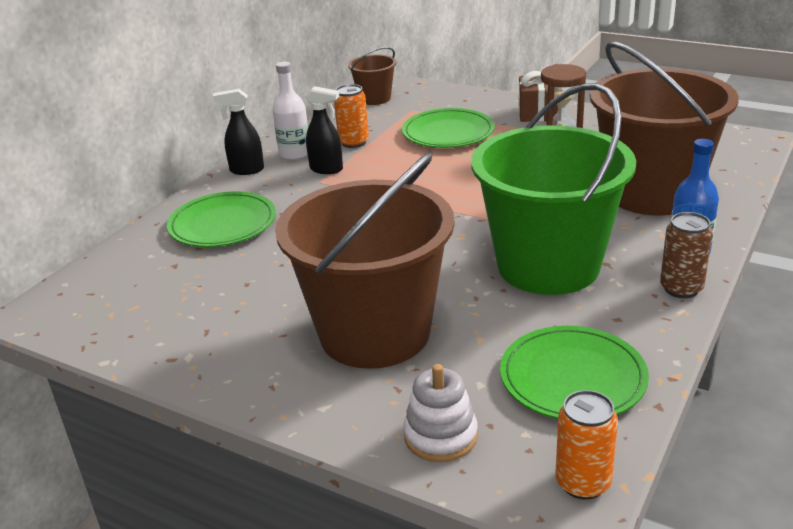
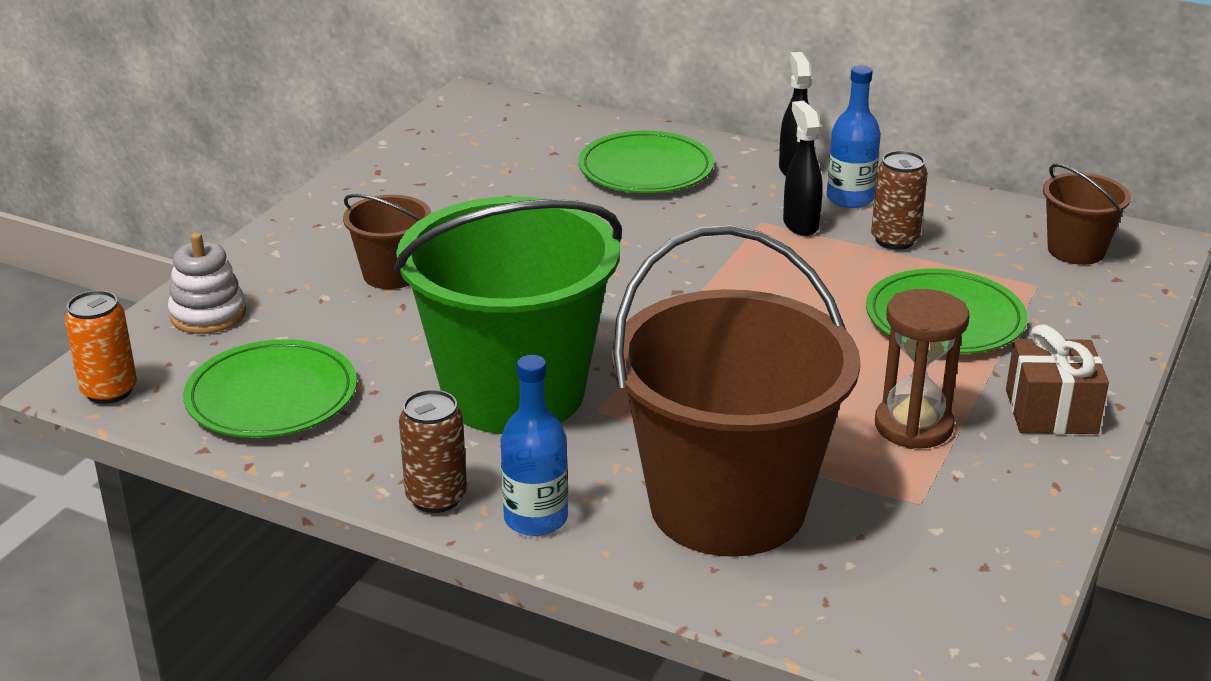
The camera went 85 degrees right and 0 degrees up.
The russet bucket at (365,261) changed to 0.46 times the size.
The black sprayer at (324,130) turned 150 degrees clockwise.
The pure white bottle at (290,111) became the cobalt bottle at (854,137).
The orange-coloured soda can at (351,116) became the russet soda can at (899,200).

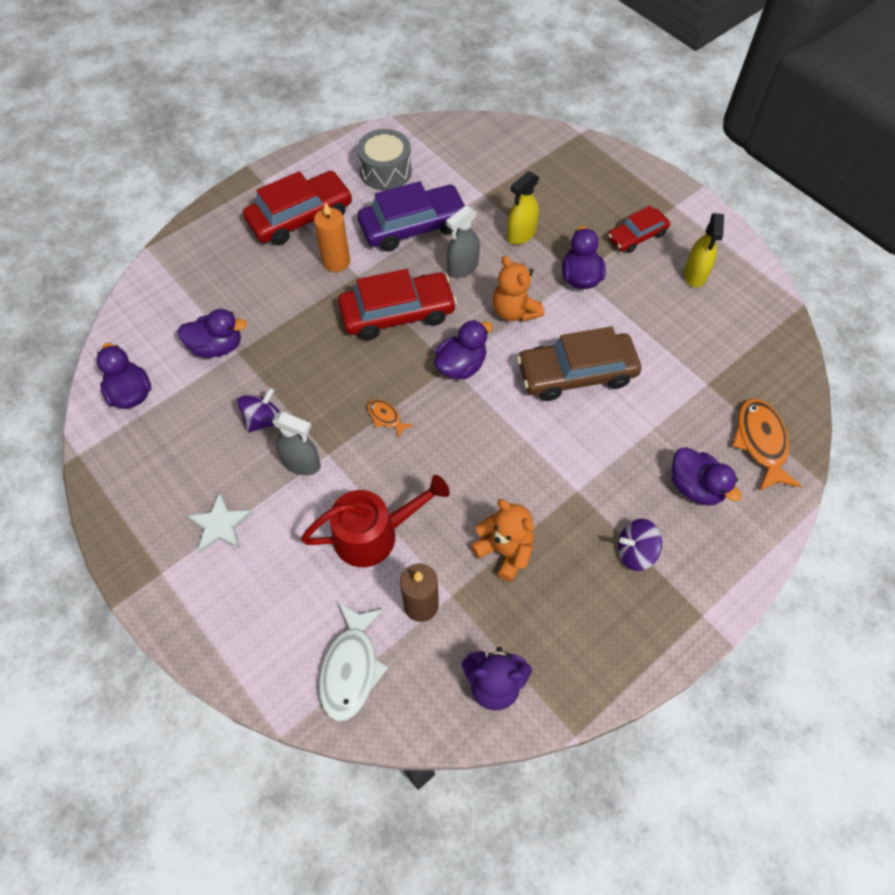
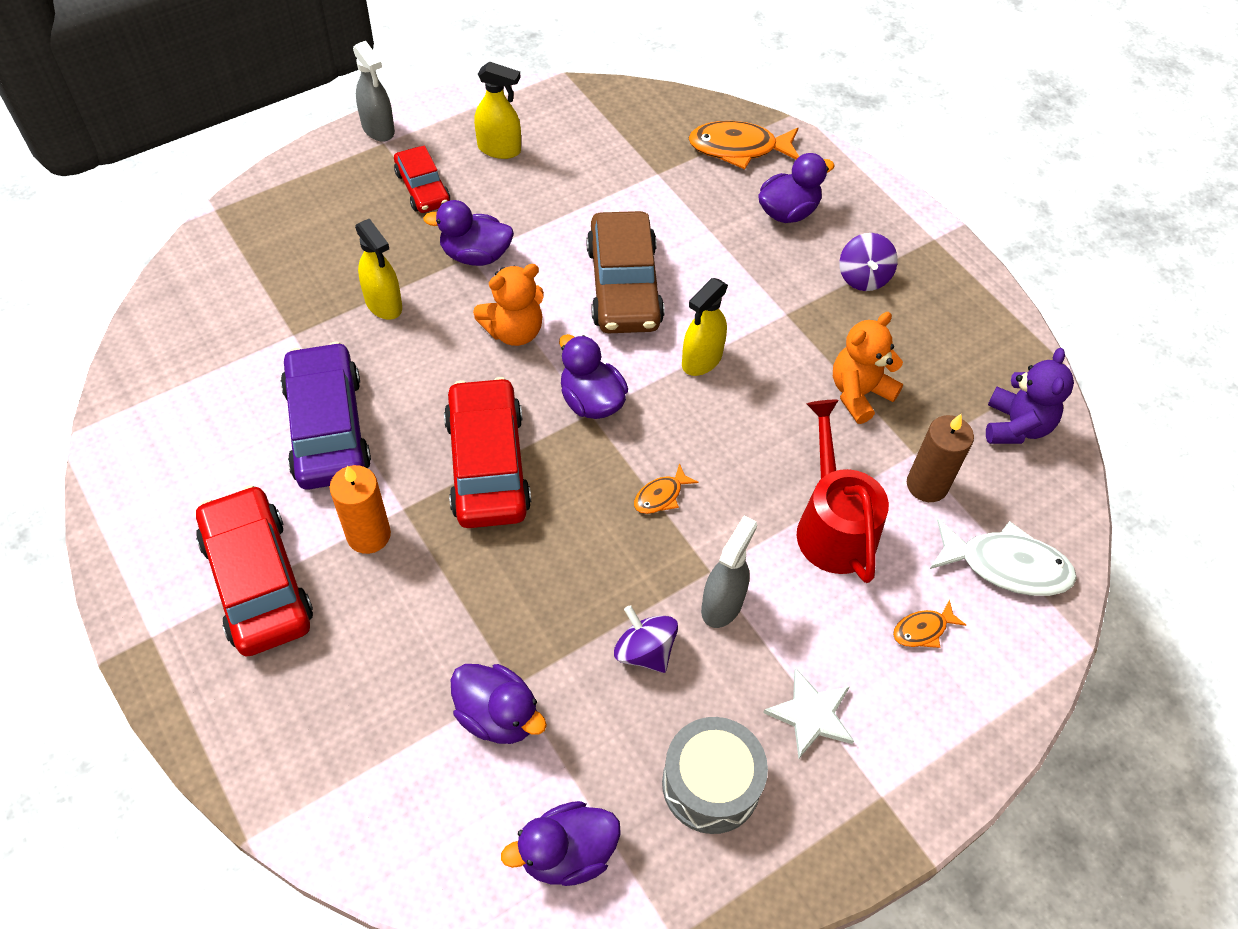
The camera went 85 degrees left and 5 degrees down.
The ash-grey sprayer moved from (463,242) to (374,91).
The violet duck at (212,333) turned 120 degrees clockwise.
The ash-grey toy drum moved from (384,159) to (715,775).
The bright yellow sprayer at (705,327) appeared.
The orange-coloured toy fish at (929,623) appeared.

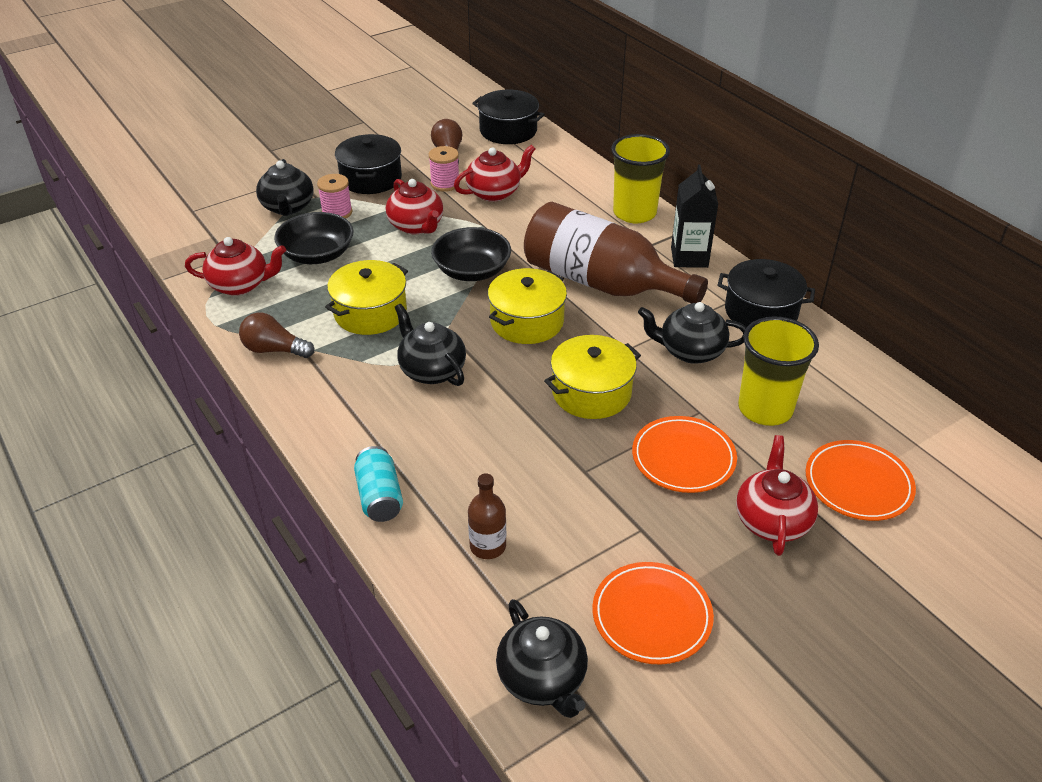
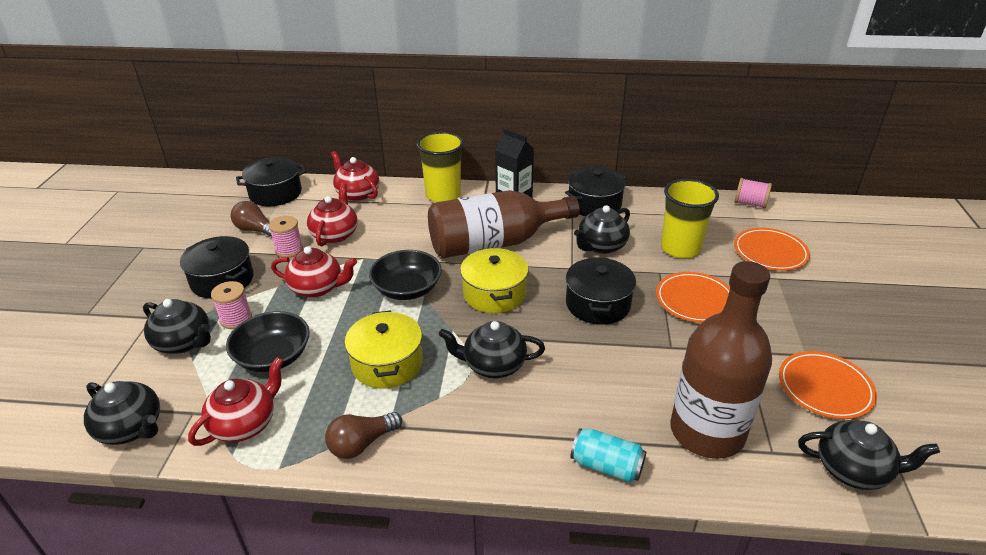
The camera went 50 degrees left and 5 degrees down.
The black teapot at (122,413) appeared.
The scarlet teapot moved from (777,495) to (355,176).
The bright yellow cooking pot at (592,377) became the black cooking pot at (601,291).
The russet bottle at (487,516) changed to 2.36 times the size.
The pink spool at (753,193) appeared.

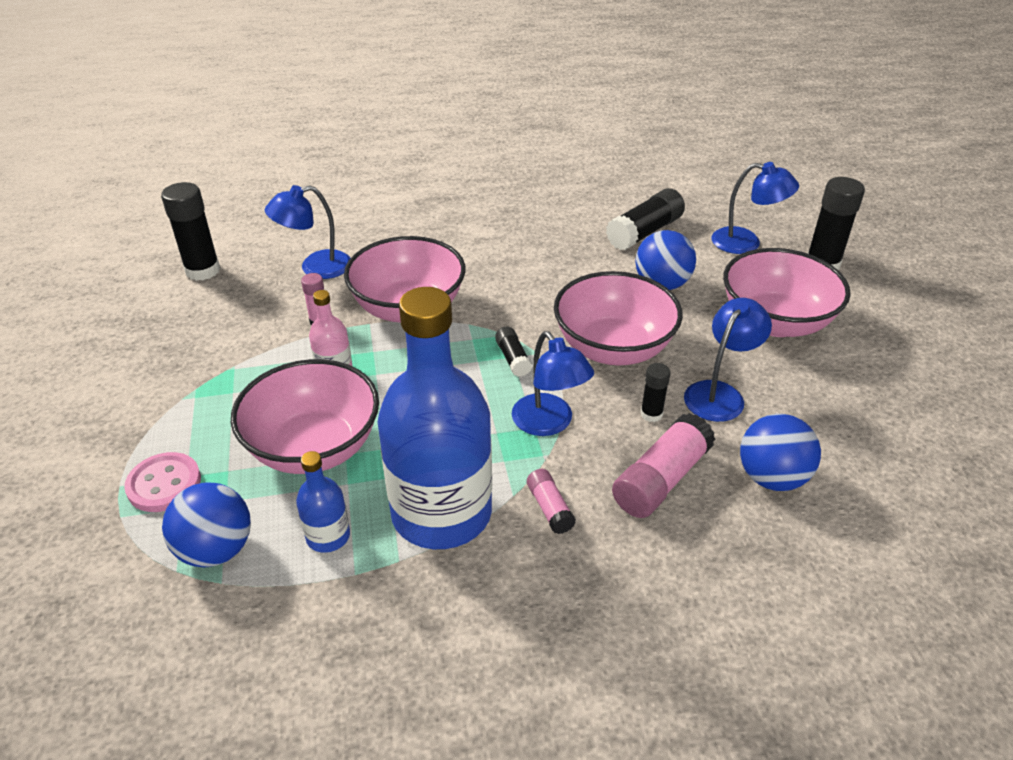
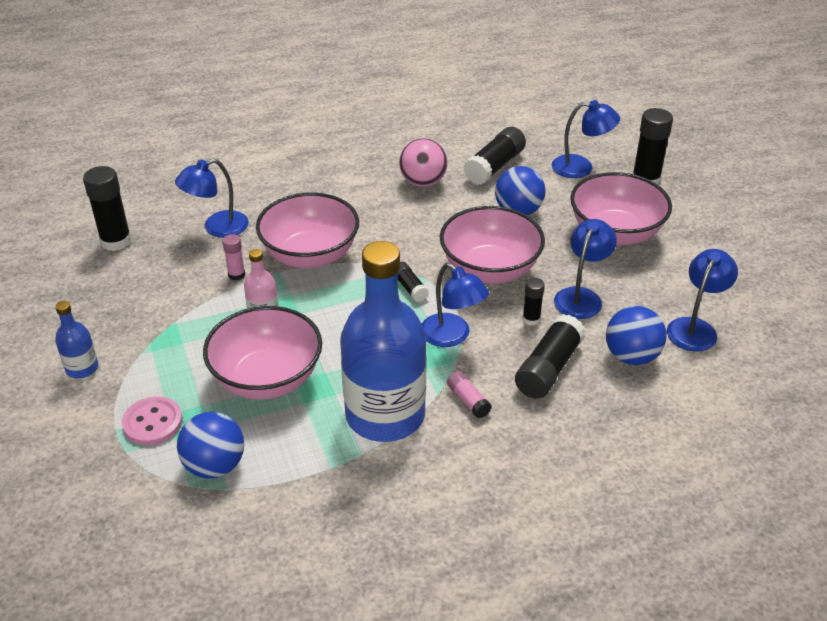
The camera went 10 degrees left and 0 degrees up.
The cobalt bottle moved from (323,502) to (76,340).
The pink play ball at (423,162) appeared.
The pink glue at (664,465) became the black glue at (550,356).
The cobalt desk lamp at (702,300) appeared.

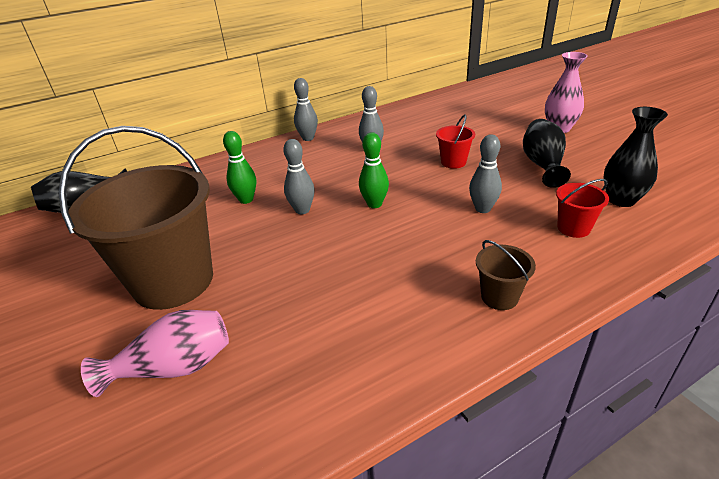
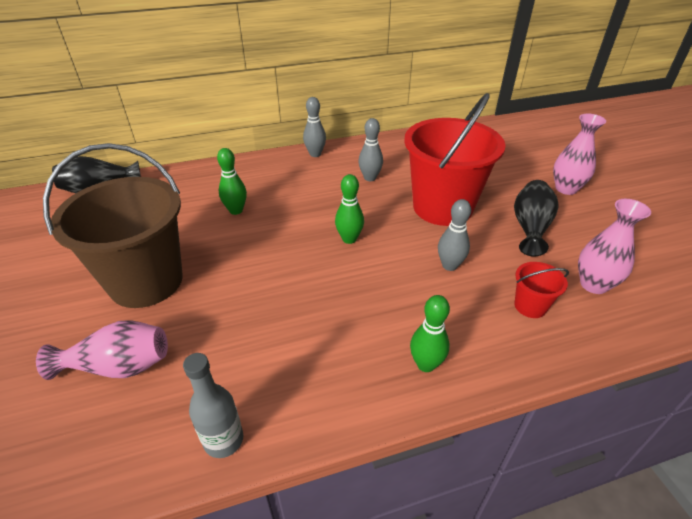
The camera went 10 degrees right and 5 degrees up.
The ash-grey bottle at (213,405) appeared.
The scarlet bucket at (455,141) changed to 2.39 times the size.
The russet bucket at (506,275) was replaced by the leaf-green bowling pin at (430,333).
The black vase at (635,157) became the pink vase at (614,246).
The ash-grey bowling pin at (299,176) disappeared.

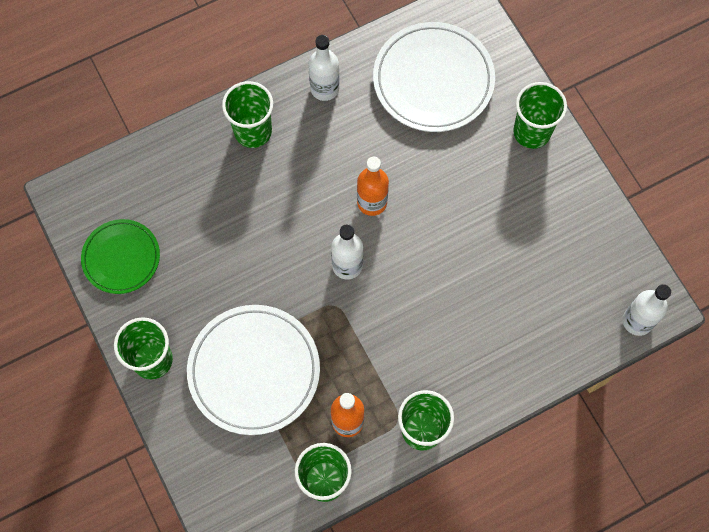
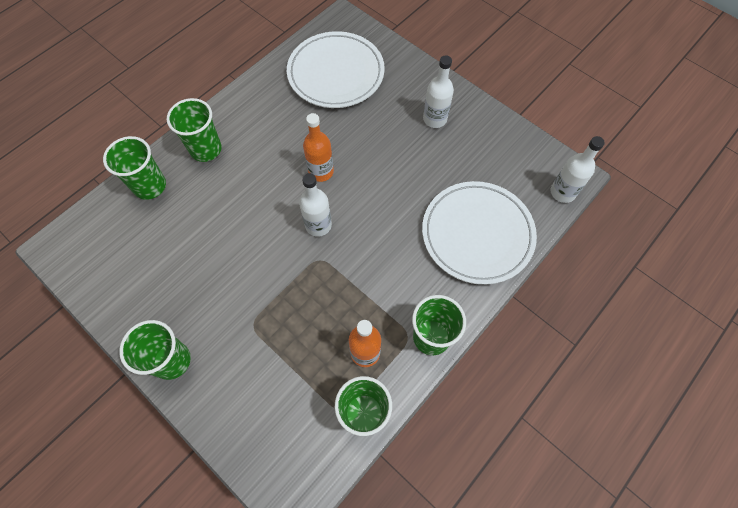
The camera went 20 degrees left and 5 degrees down.
The leaf-green cup moved from (540,115) to (134,168).
The pure white dinner plate moved from (253,370) to (479,233).
The pure white bottle moved from (324,68) to (438,91).
The leaf-green dinner plate at (120,256) disappeared.

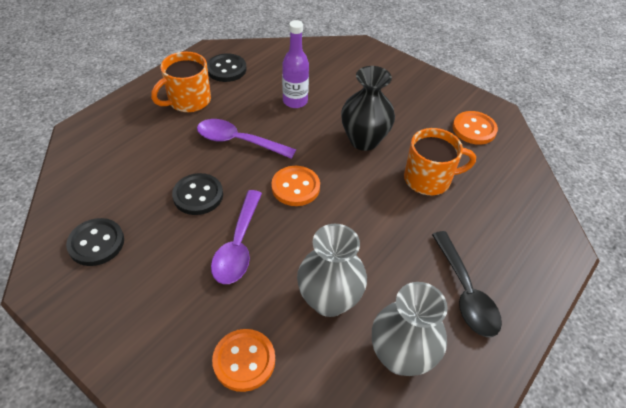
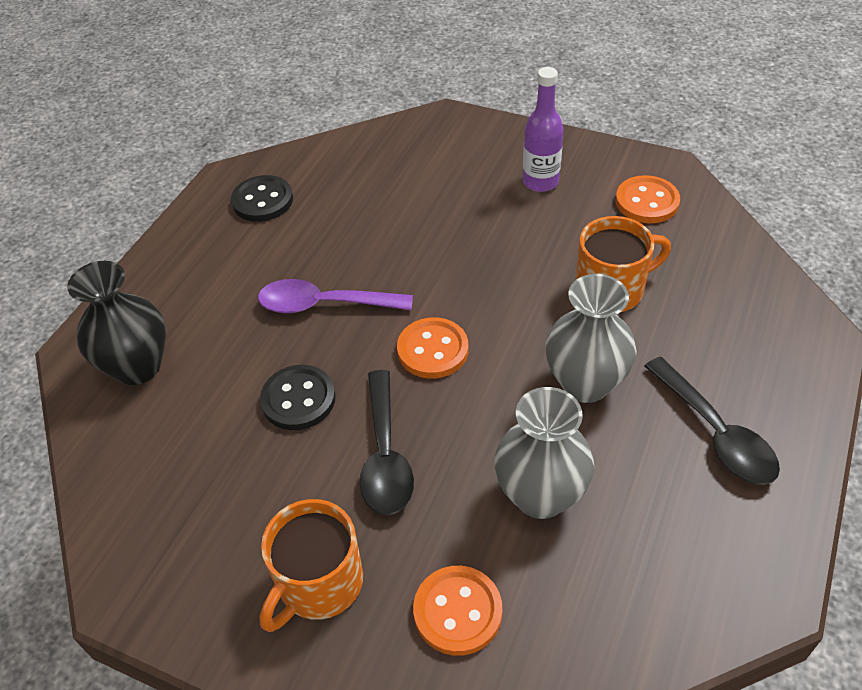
The camera went 10 degrees left and 0 degrees up.
The black vase moved from (368,108) to (116,323).
The orange-coloured coffee mug moved from (181,82) to (311,565).
The violet tablespoon at (236,237) became the black tablespoon at (387,442).
The violet bottle moved from (295,64) to (543,129).
The ash-grey vase moved from (410,329) to (591,338).
The black shirt button at (95,242) disappeared.

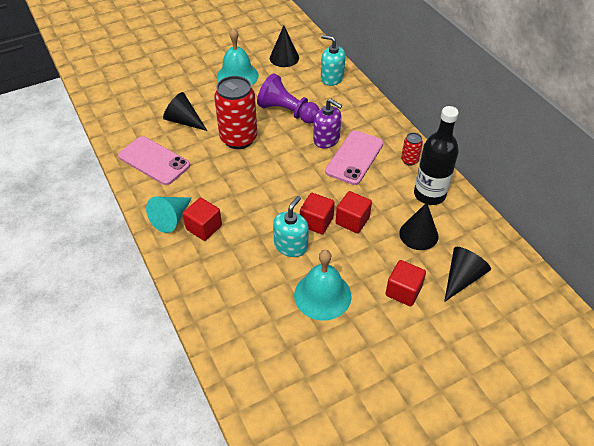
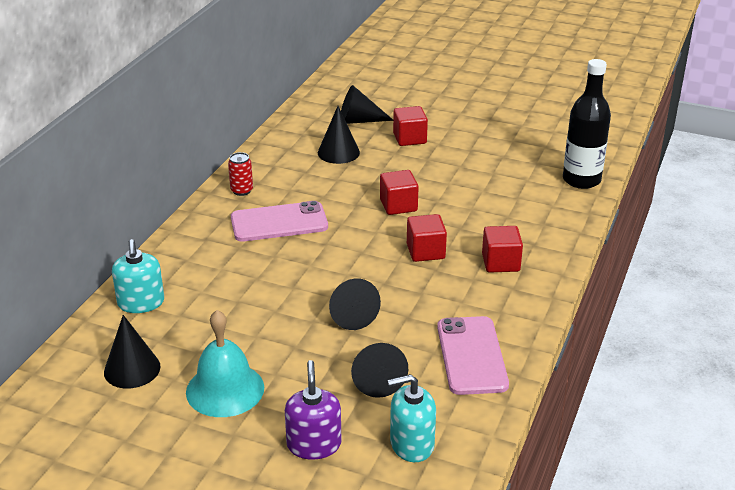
The camera went 130 degrees left and 15 degrees down.
The violet soap pump moved from (327,124) to (313,409).
The scarlet soda can at (235,112) was replaced by the black cone shape at (355,304).
The aqua soap pump moved from (291,226) to (412,418).
The scarlet cube moved from (354,212) to (427,238).
The black bottle moved from (436,155) to (587,124).
The aqua cone shape at (169,215) disappeared.
The violet chess pawn at (288,98) disappeared.
The aqua bell at (323,285) disappeared.

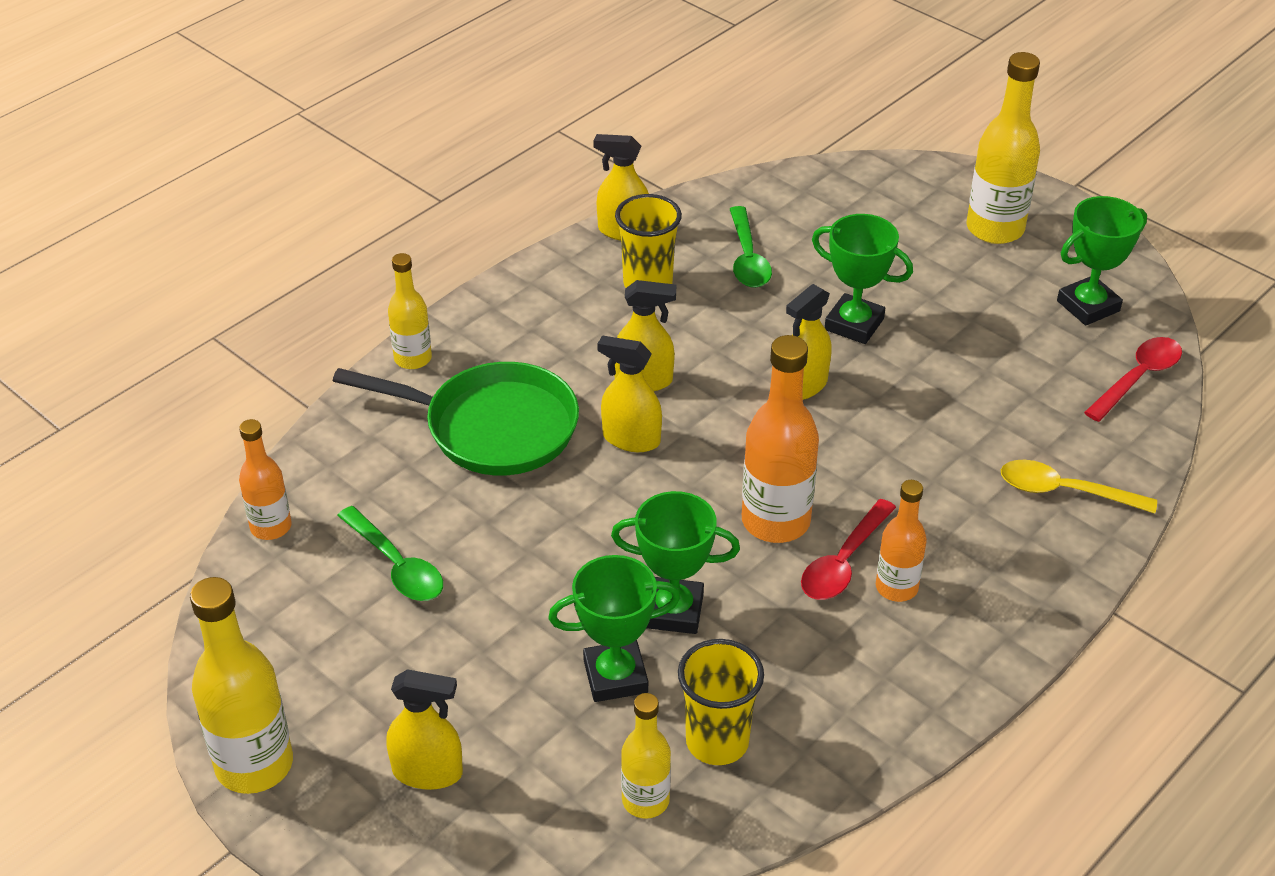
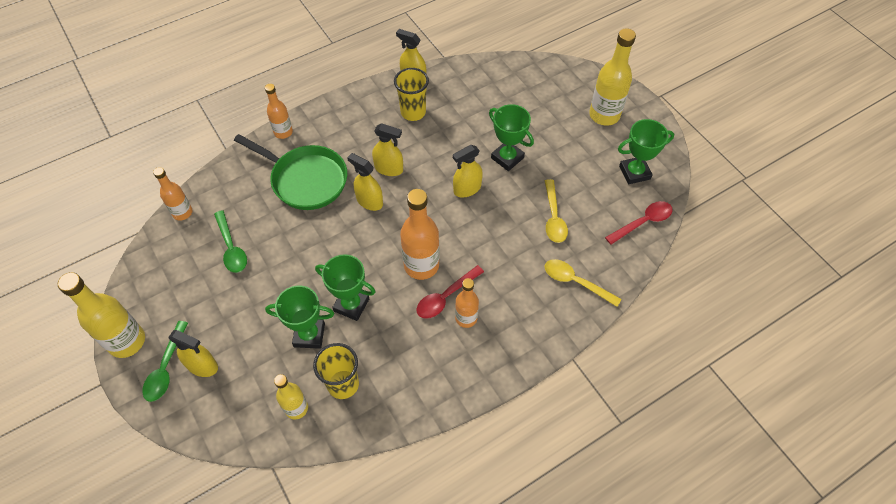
The camera went 15 degrees right and 15 degrees up.
The leaf-green tablespoon moved from (751,247) to (165,361).
The bright yellow bottle at (410,311) became the orange-coloured bottle at (279,111).
The bright yellow tablespoon at (556,211) appeared.

